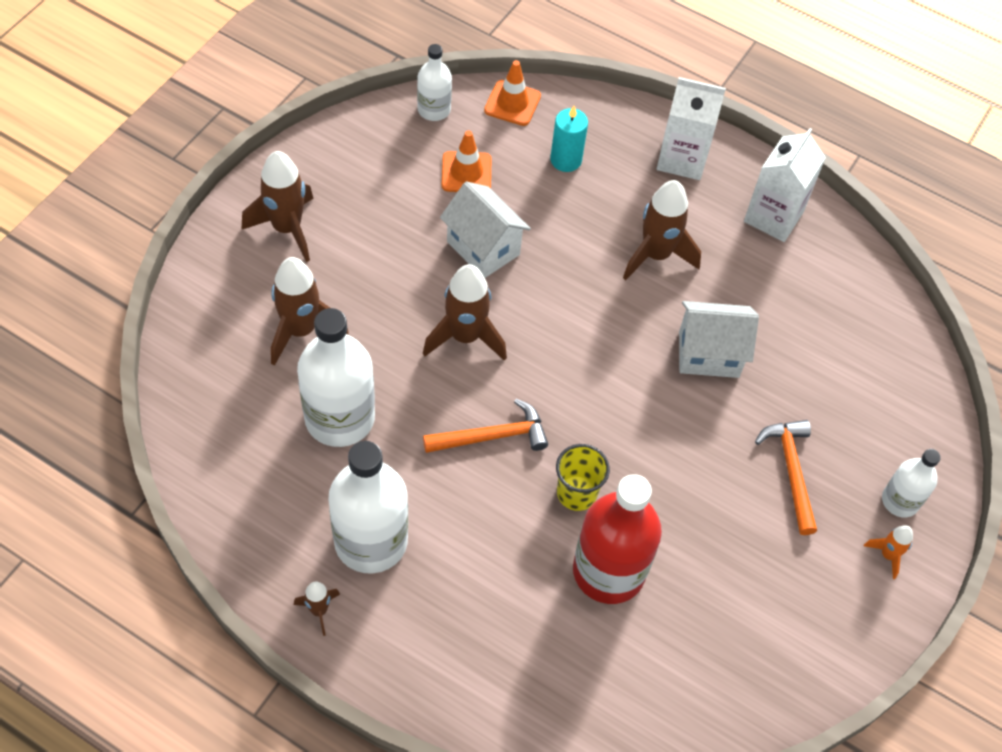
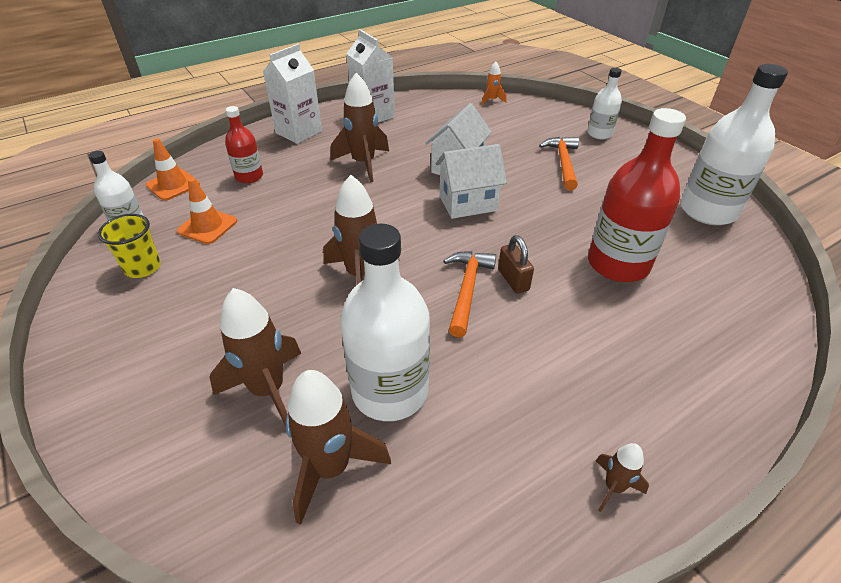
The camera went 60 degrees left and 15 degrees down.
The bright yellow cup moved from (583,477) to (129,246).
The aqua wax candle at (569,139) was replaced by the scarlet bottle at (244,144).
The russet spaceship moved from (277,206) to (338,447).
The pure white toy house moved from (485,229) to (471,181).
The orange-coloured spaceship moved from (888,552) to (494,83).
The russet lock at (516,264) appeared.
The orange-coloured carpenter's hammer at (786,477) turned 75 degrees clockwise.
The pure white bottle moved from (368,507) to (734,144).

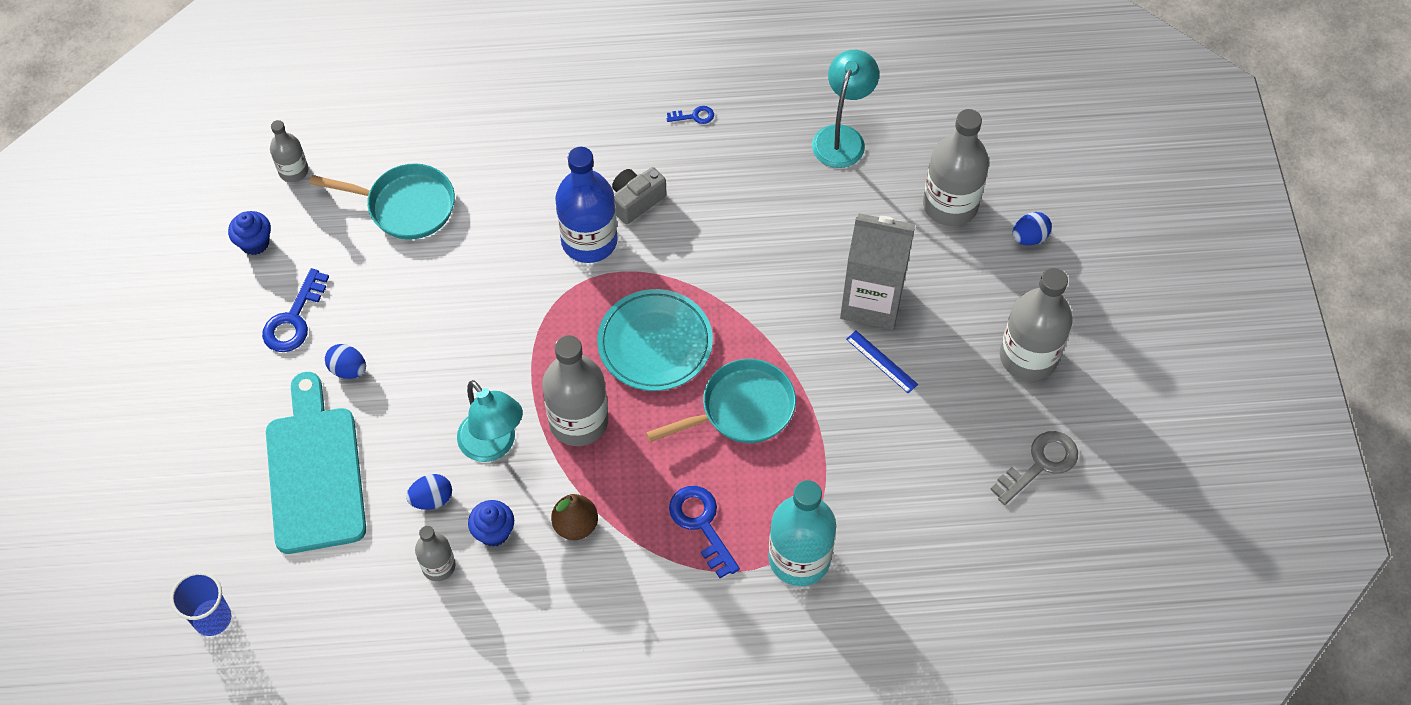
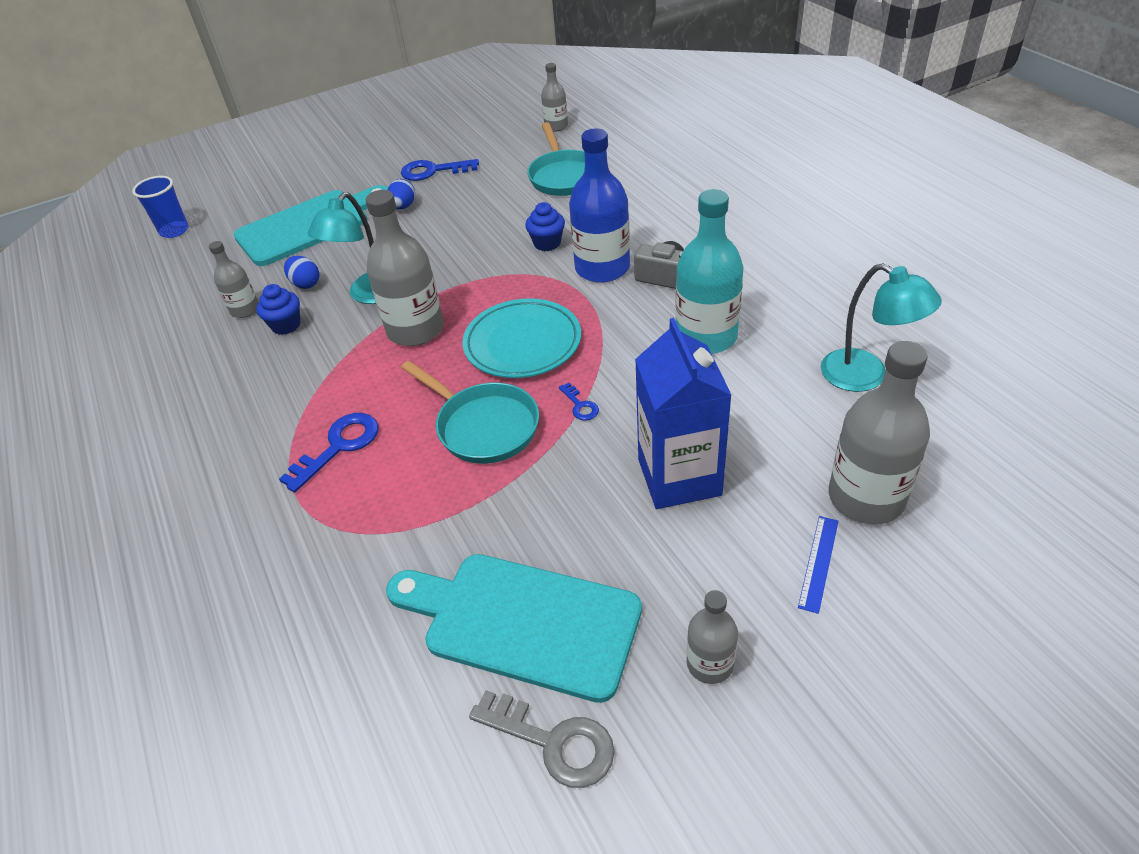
The camera went 70 degrees right and 15 degrees down.
The aqua bread board at (514,628) appeared.
The cobalt fairy cake moved from (249,233) to (545,226).
The cobalt key moved from (690,115) to (579,402).
The ash-grey milk carton at (877,271) became the cobalt milk carton at (683,413).
The aqua bottle moved from (802,533) to (709,271).
The ash-grey bottle at (1036,324) changed to 0.54 times the size.
The cobalt measuring stick moved from (882,362) to (818,565).
The aqua desk lamp at (845,109) turned 45 degrees clockwise.
The russet pear at (574,517) disappeared.
The cobalt egg shape at (1032,228) disappeared.

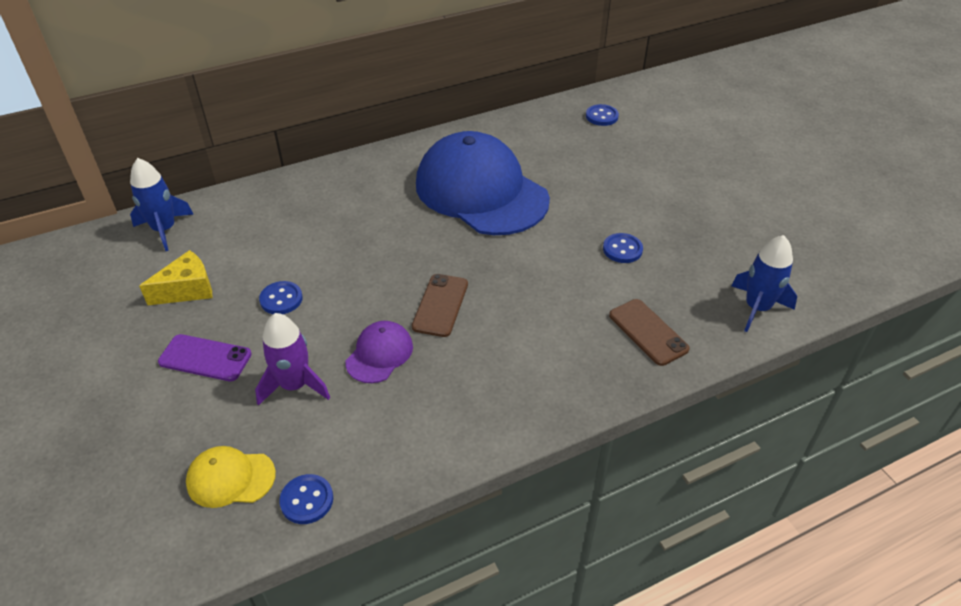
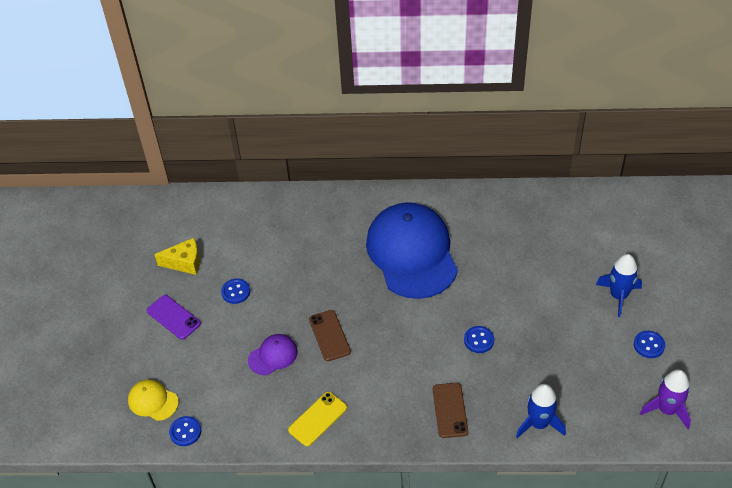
The camera went 30 degrees right and 5 degrees up.
The bright yellow mobile phone at (317,419) appeared.
The russet mobile phone at (440,305) turned 60 degrees counterclockwise.
The cobalt spaceship moved from (162,204) to (619,285).
The cobalt shirt button moved from (602,115) to (649,344).
The violet spaceship moved from (292,359) to (665,399).

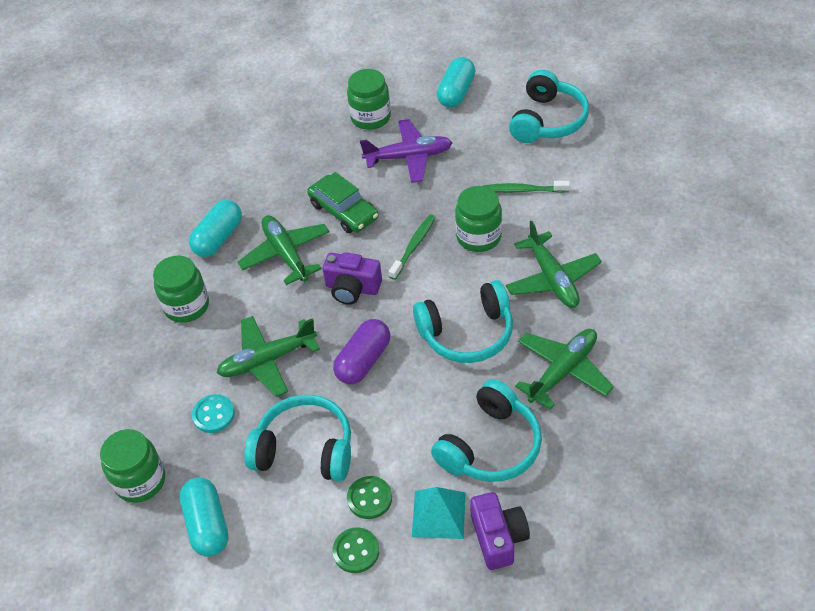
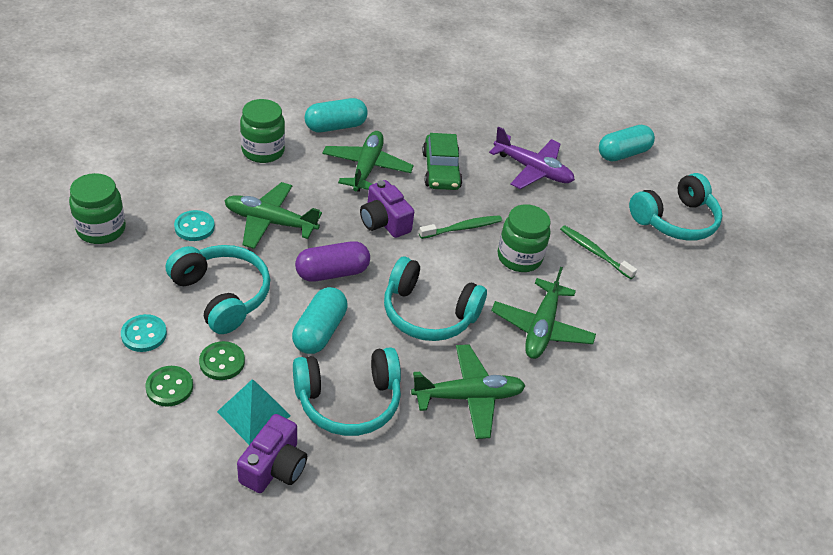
The camera went 30 degrees right and 5 degrees down.
The aqua shirt button at (144,333) appeared.
The aqua capsule moved from (203,517) to (320,320).
The leaf-green jam jar at (369,99) disappeared.

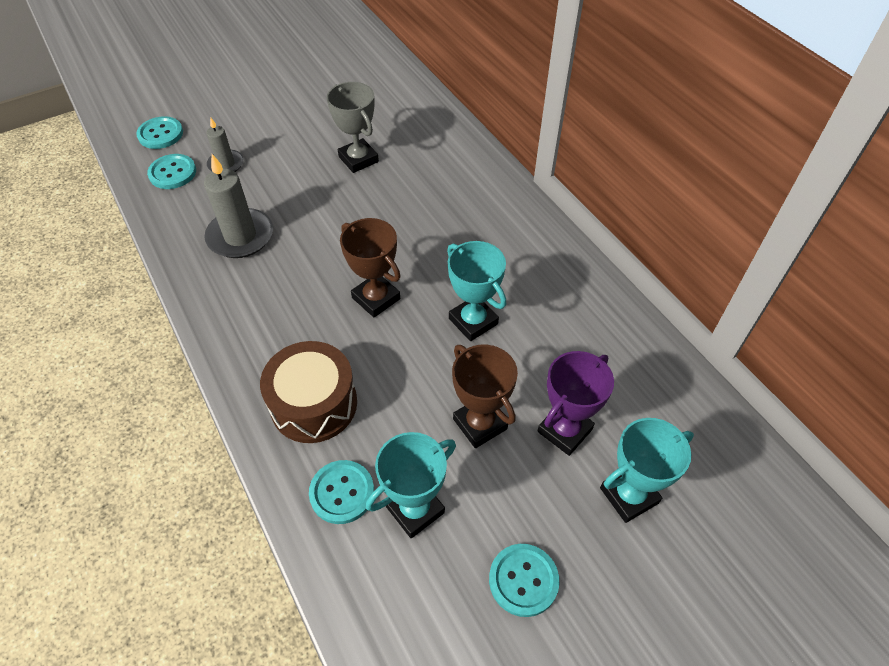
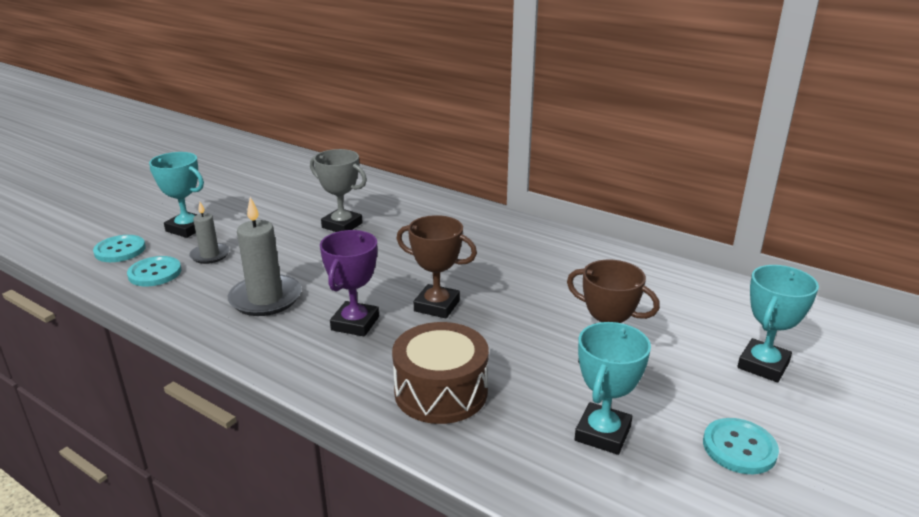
The camera went 25 degrees left and 25 degrees down.
The aqua prize cup moved from (476,291) to (176,195).
The violet prize cup moved from (575,403) to (349,283).
The aqua shirt button at (341,492) disappeared.

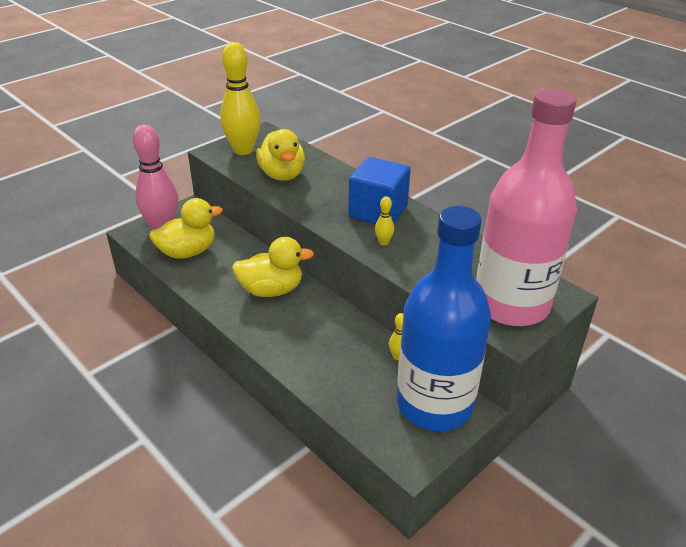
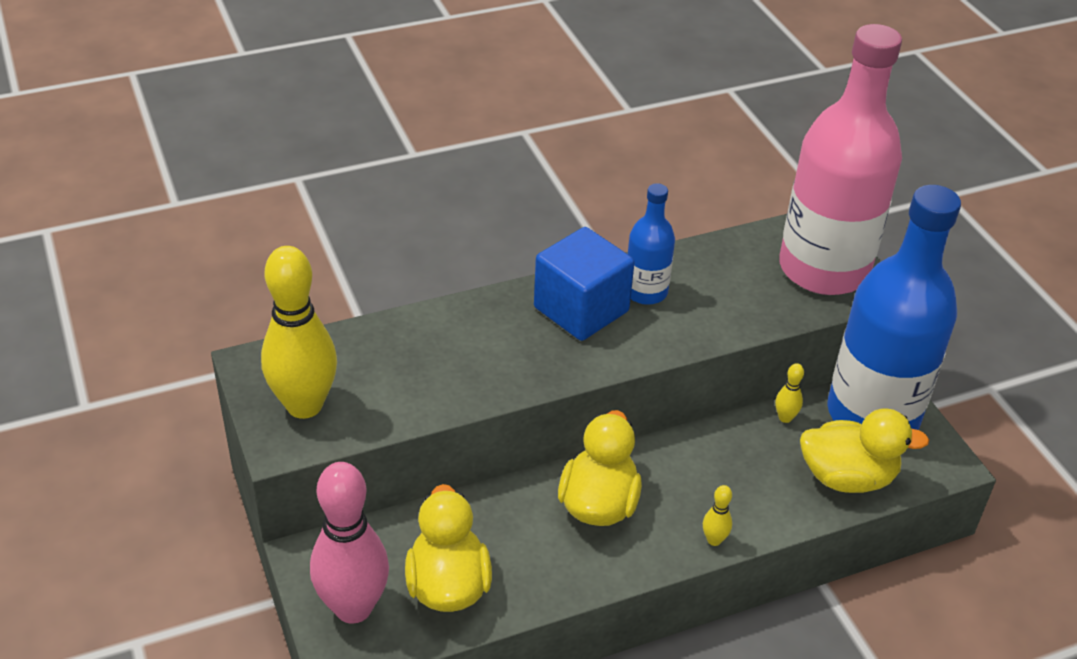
The camera went 70 degrees left and 5 degrees up.
The cobalt bottle at (651,244) appeared.
The bright yellow bowling pin moved from (384,220) to (717,515).
The bright yellow duck moved from (280,155) to (864,450).

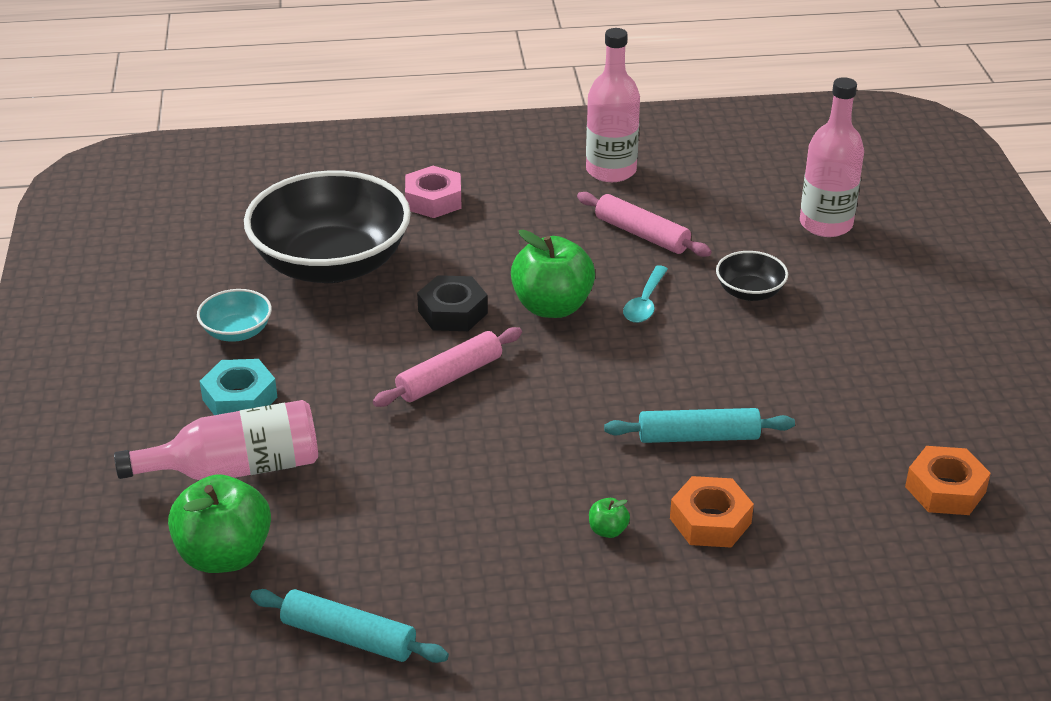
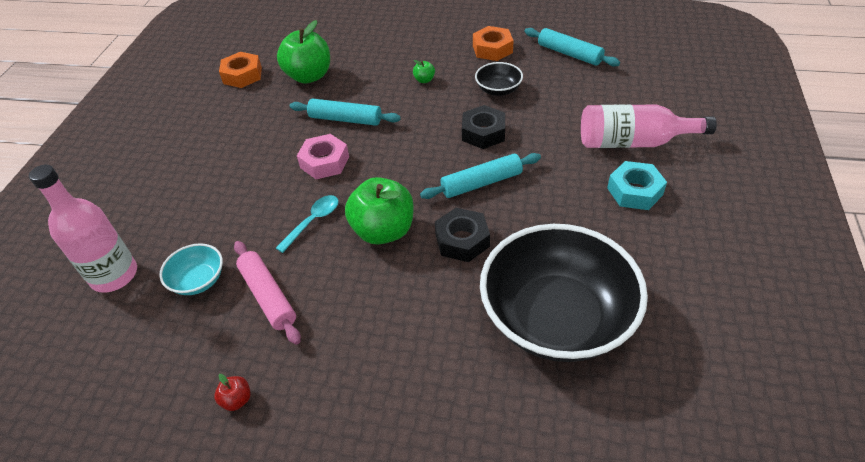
The camera went 160 degrees left and 10 degrees up.
The aqua serving bowl moved from (234,315) to (191,269).
The pink bottle at (613,105) was replaced by the scarlet toy apple at (232,392).
The leaf-green toy apple moved from (219,523) to (303,52).
The pink hexagon nut moved from (433,192) to (323,156).
The pink dough roller at (447,367) became the aqua dough roller at (480,176).
The black hexagon nut at (483,127) appeared.
The orange-coloured hexagon nut moved from (712,512) to (493,43).
The black serving bowl moved from (752,276) to (499,79).

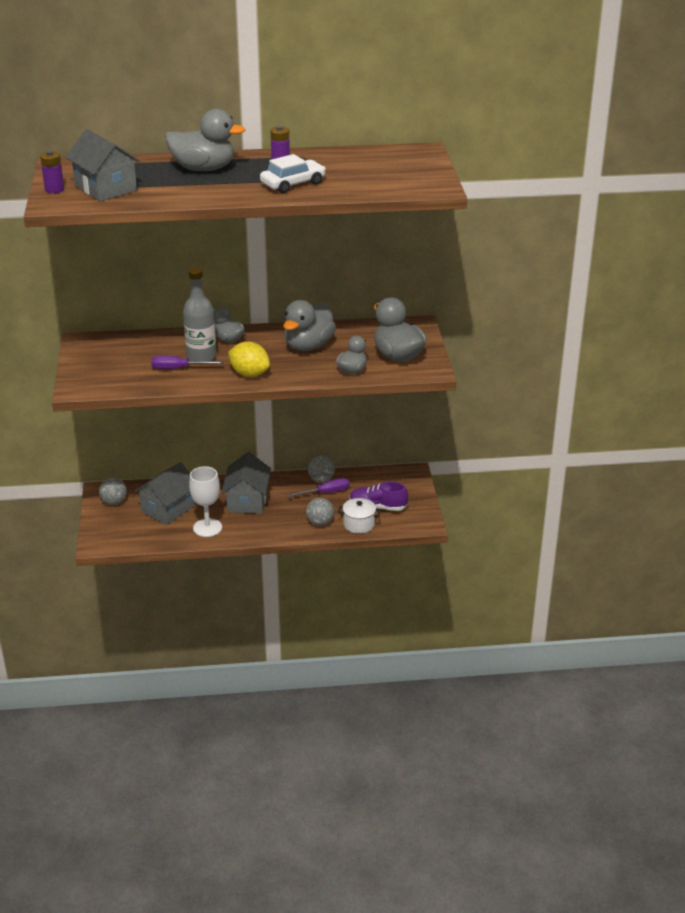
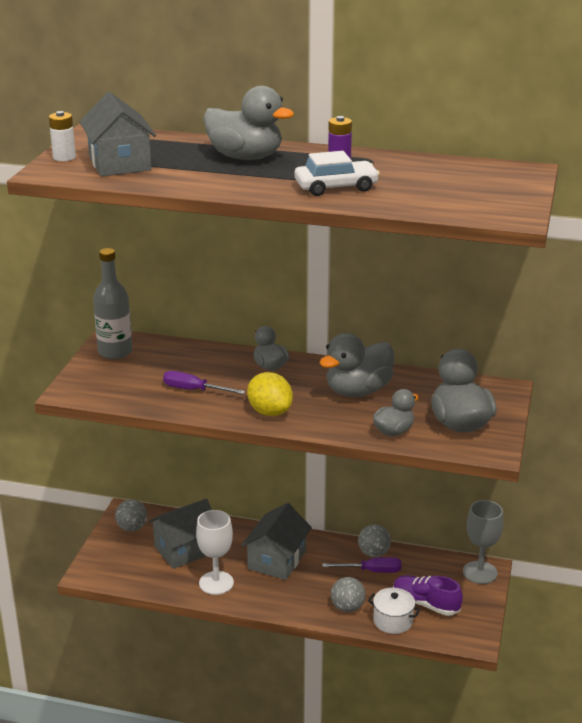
The camera went 20 degrees right and 5 degrees down.
The violet battery at (52,171) became the pure white battery at (62,136).
The ash-grey bottle moved from (199,314) to (112,303).
The ash-grey chalice at (483,542) appeared.

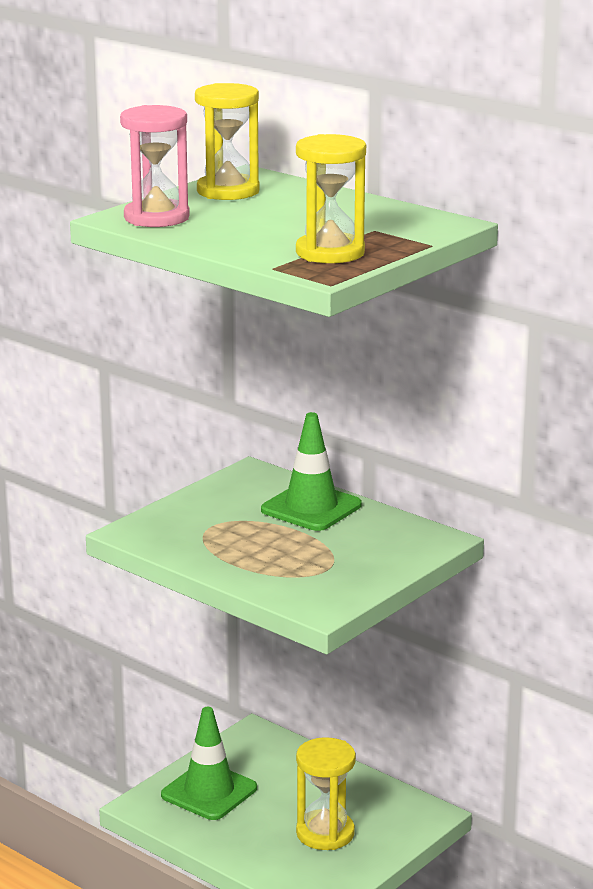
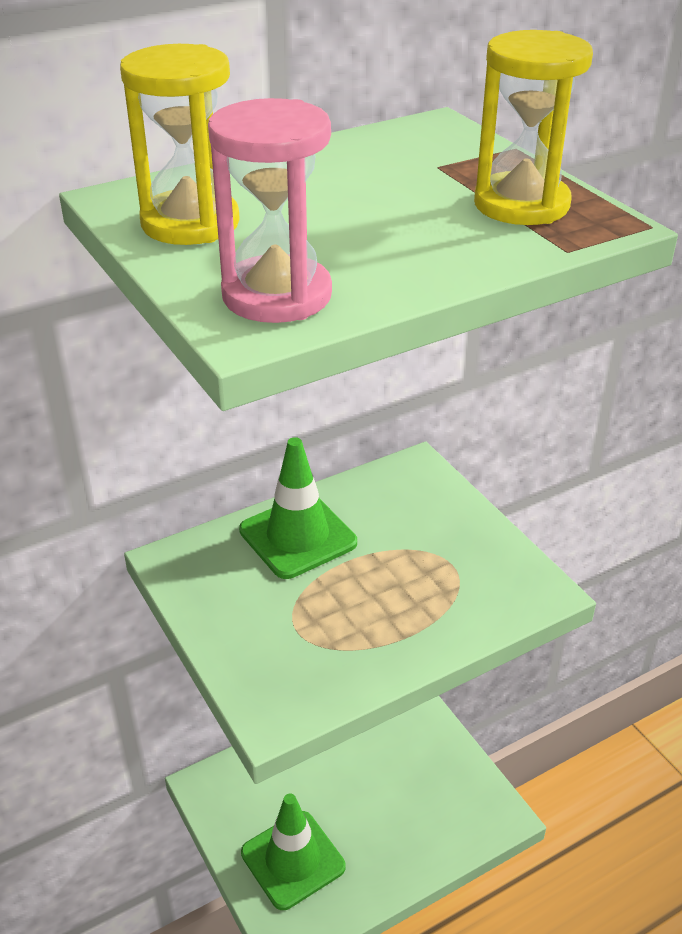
The camera went 70 degrees left and 15 degrees up.
The bright yellow hourglass at (326,793) disappeared.

